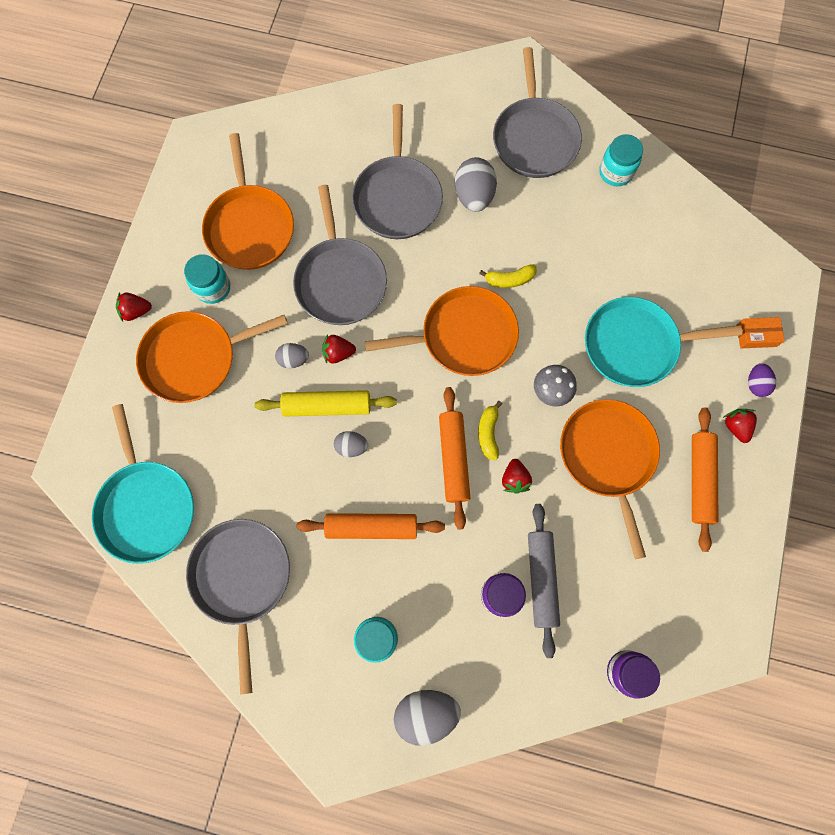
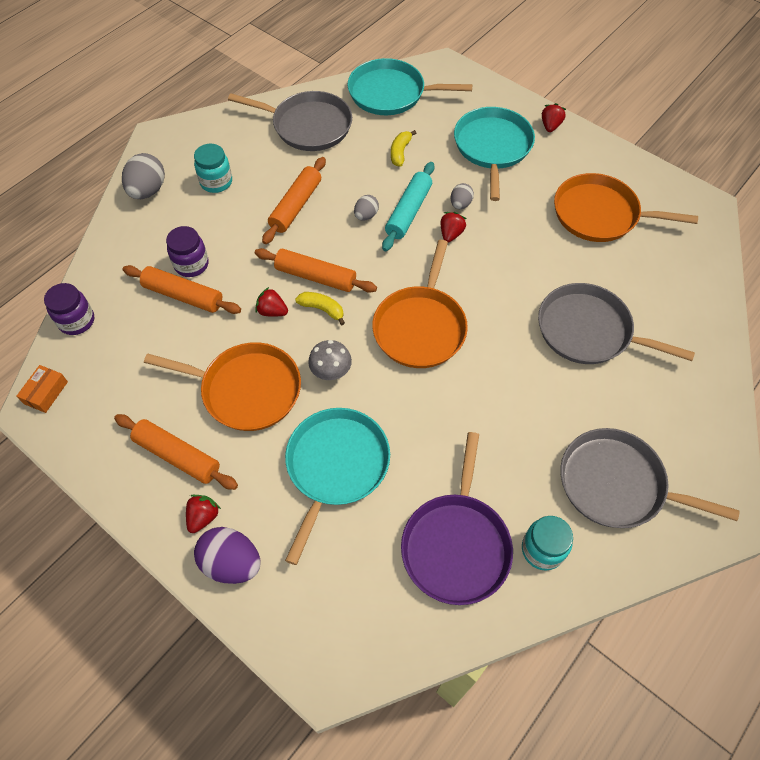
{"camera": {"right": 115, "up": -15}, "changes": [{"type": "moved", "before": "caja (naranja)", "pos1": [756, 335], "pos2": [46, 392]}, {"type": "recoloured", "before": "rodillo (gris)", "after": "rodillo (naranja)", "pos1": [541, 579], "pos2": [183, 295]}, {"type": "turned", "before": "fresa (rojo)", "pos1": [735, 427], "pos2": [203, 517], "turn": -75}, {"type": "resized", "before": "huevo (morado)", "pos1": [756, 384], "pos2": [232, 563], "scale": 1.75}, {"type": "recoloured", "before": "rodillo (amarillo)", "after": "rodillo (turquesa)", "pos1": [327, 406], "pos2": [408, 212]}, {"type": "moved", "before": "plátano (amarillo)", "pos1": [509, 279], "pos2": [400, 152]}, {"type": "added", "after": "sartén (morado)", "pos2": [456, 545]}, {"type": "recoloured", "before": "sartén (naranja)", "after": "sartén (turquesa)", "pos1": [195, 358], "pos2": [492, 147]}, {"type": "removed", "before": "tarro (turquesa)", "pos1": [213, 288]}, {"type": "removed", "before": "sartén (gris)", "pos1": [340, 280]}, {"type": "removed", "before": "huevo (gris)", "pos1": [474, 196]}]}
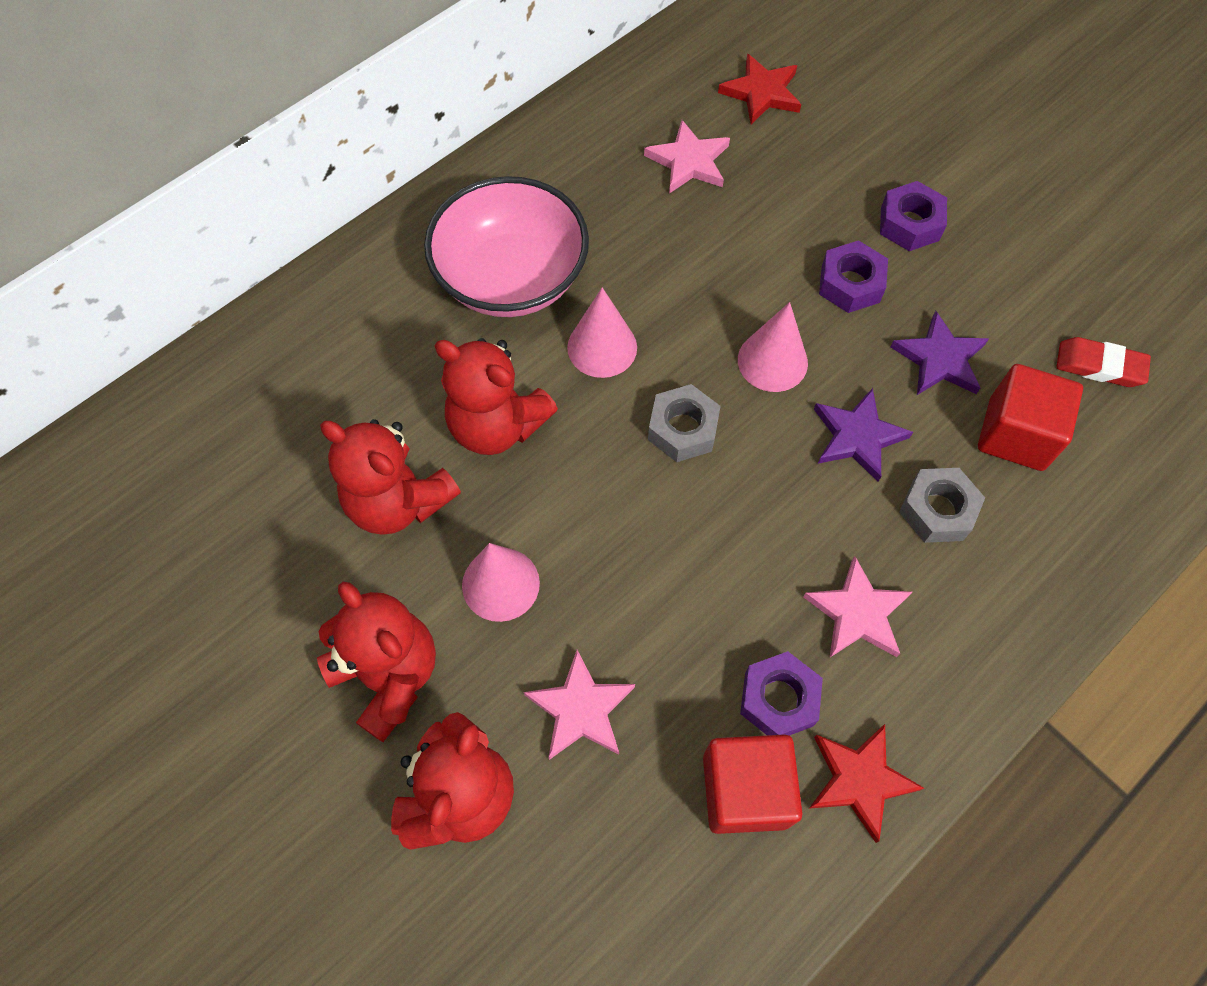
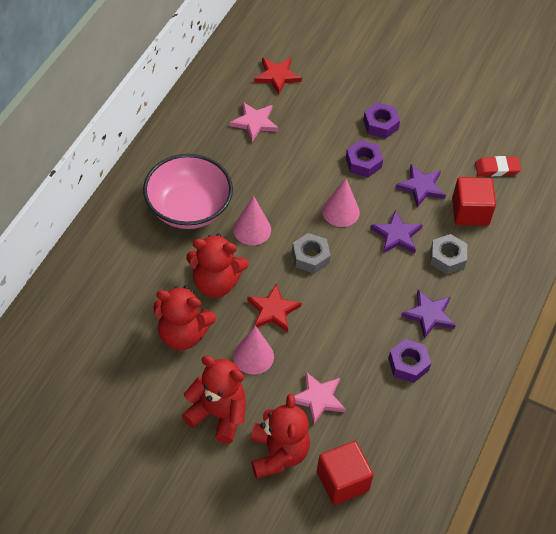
{"camera": {"right": -25, "up": -10}, "changes": [{"type": "moved", "before": "estrella (rojo)", "pos1": [859, 780], "pos2": [273, 310]}, {"type": "moved", "before": "cubo (rojo)", "pos1": [745, 790], "pos2": [342, 481]}, {"type": "recoloured", "before": "estrella (rosa)", "after": "estrella (morado)", "pos1": [857, 613], "pos2": [429, 315]}]}
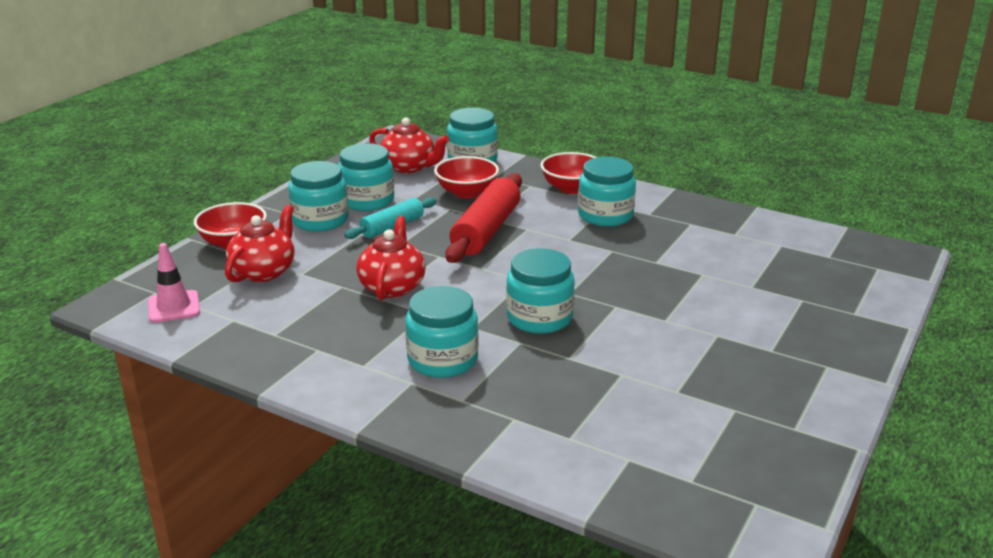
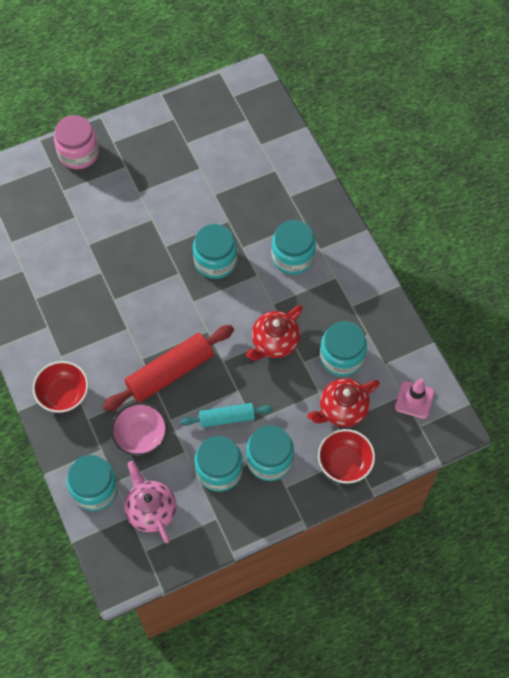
{"camera": {"right": -145, "up": 35}, "changes": [{"type": "added", "after": "tarro (rosa)", "pos2": [78, 153]}, {"type": "recoloured", "before": "cuenco (rojo)", "after": "cuenco (rosa)", "pos1": [466, 192], "pos2": [141, 436]}, {"type": "recoloured", "before": "tetera (rojo)", "after": "tetera (rosa)", "pos1": [409, 167], "pos2": [151, 510]}, {"type": "moved", "before": "tarro (turquesa)", "pos1": [605, 215], "pos2": [341, 357]}]}
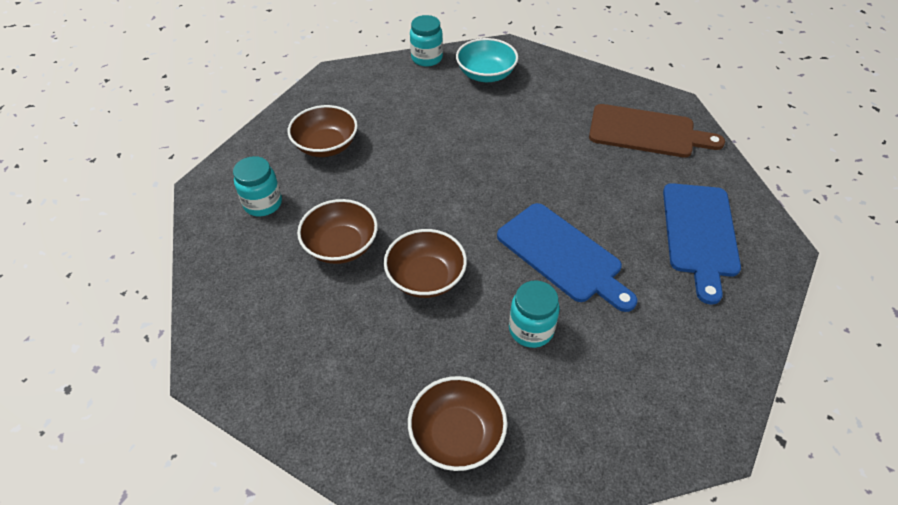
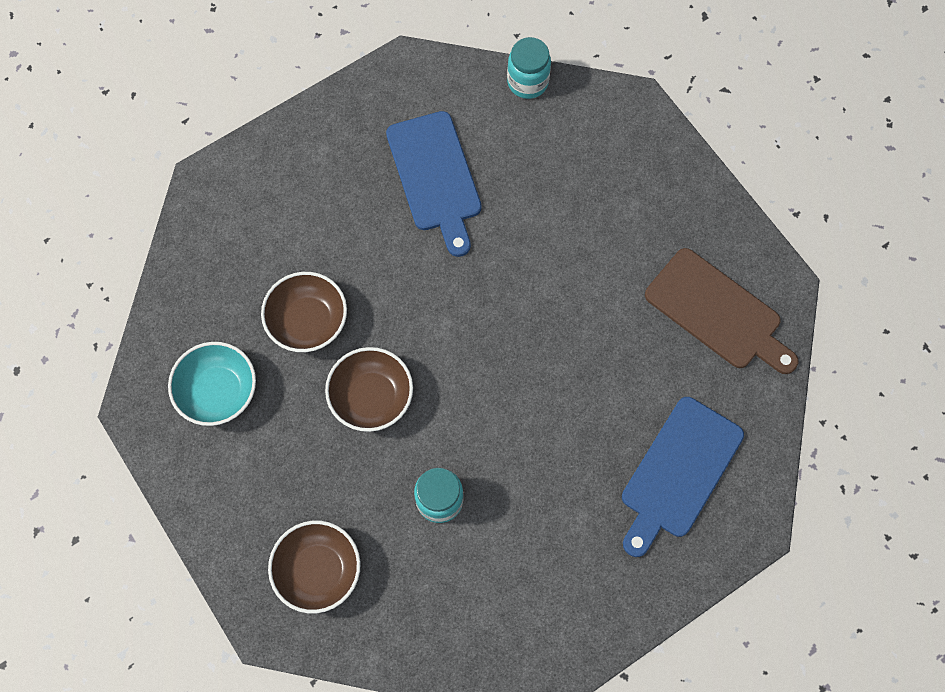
{"camera": {"right": 25, "up": 20}, "changes": [{"type": "moved", "before": "cuenco (turquesa)", "pos1": [486, 74], "pos2": [218, 391]}, {"type": "moved", "before": "tabla de cortar (azul)", "pos1": [562, 255], "pos2": [435, 177]}, {"type": "removed", "before": "tarro (turquesa)", "pos1": [263, 203]}, {"type": "removed", "before": "cuenco (marrón)", "pos1": [326, 146]}]}
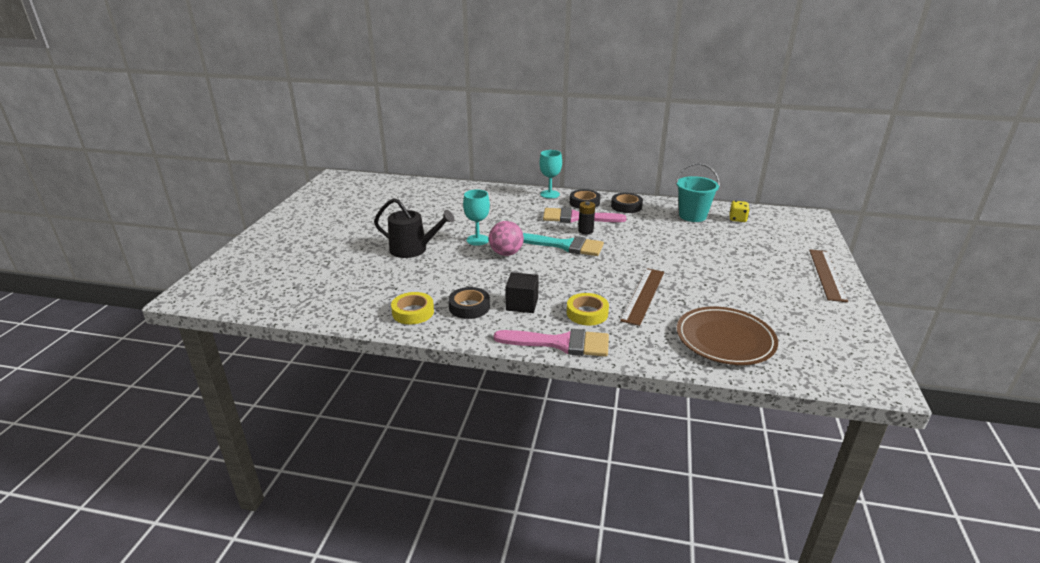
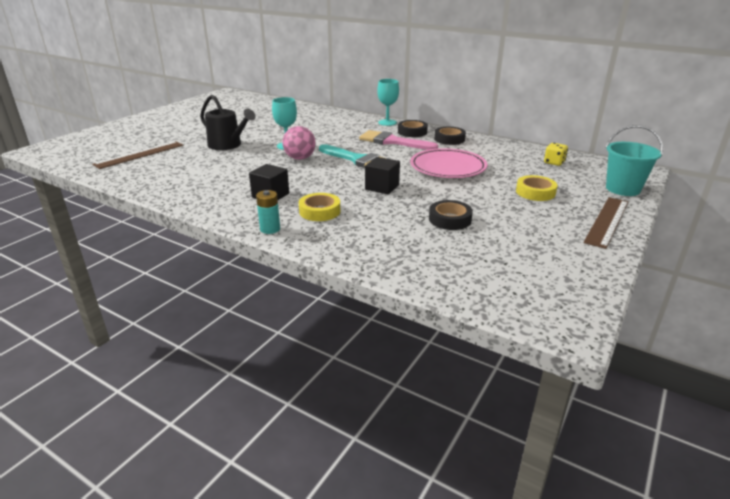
{"camera": {"right": 20, "up": 0}, "changes": [{"type": "moved", "before": "regla (marrón)", "pos1": [643, 295], "pos2": [140, 154]}, {"type": "replaced", "before": "pincel (rosa)", "after": "pila (turquesa)", "pos1": [560, 343], "pos2": [270, 229]}, {"type": "added", "after": "cubo (negro)", "pos2": [382, 187]}, {"type": "added", "after": "plato (rosa)", "pos2": [448, 167]}, {"type": "moved", "before": "cinta adhesiva (negro)", "pos1": [469, 307], "pos2": [450, 219]}, {"type": "moved", "before": "cinta adhesiva (amarillo)", "pos1": [413, 312], "pos2": [535, 192]}, {"type": "moved", "before": "balde (turquesa)", "pos1": [692, 216], "pos2": [622, 189]}, {"type": "removed", "before": "pila (negro)", "pos1": [585, 231]}, {"type": "removed", "before": "plato (marrón)", "pos1": [725, 339]}]}
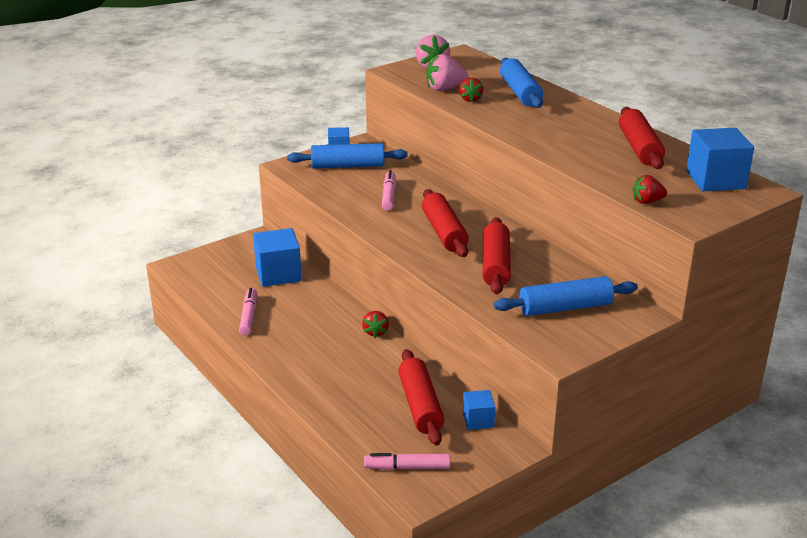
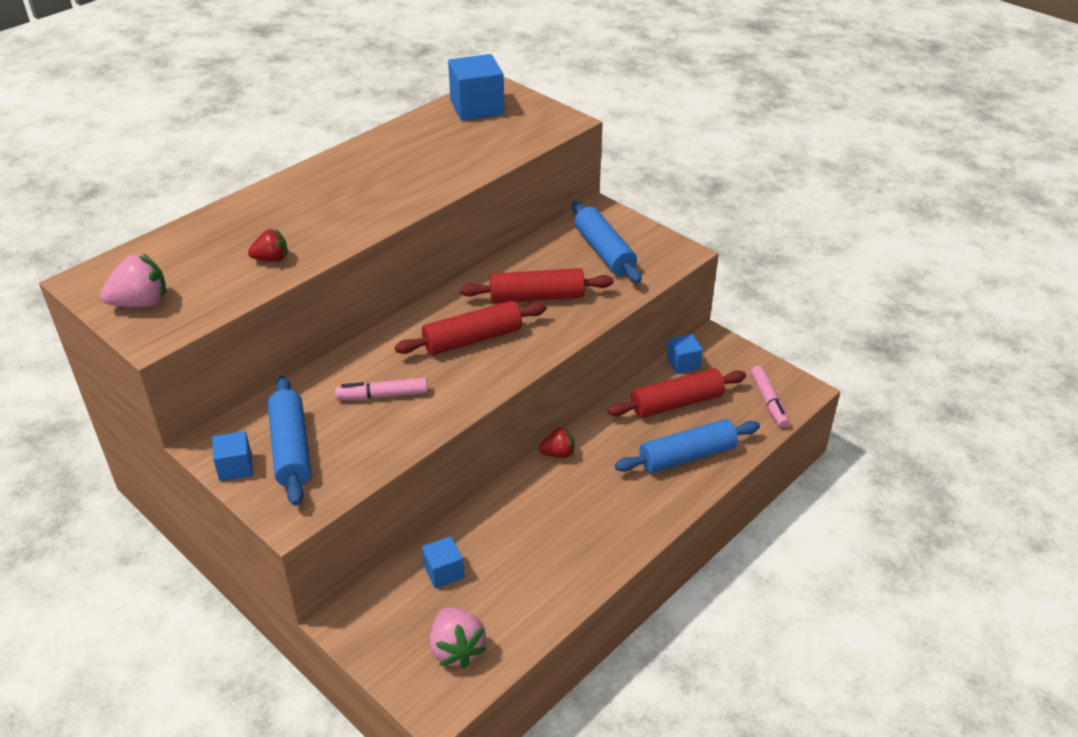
{"camera": {"right": -100, "up": 10}, "changes": [{"type": "resized", "before": "cubo (azul)", "pos1": [278, 274], "pos2": [444, 572], "scale": 0.56}, {"type": "moved", "before": "fresa (rosa)", "pos1": [445, 89], "pos2": [456, 649]}, {"type": "moved", "before": "rodillo (azul)", "pos1": [520, 92], "pos2": [687, 456]}, {"type": "removed", "before": "rotulador (rosa)", "pos1": [249, 316]}, {"type": "removed", "before": "rodillo (rojo)", "pos1": [639, 148]}, {"type": "removed", "before": "fresa (rojo)", "pos1": [647, 201]}]}
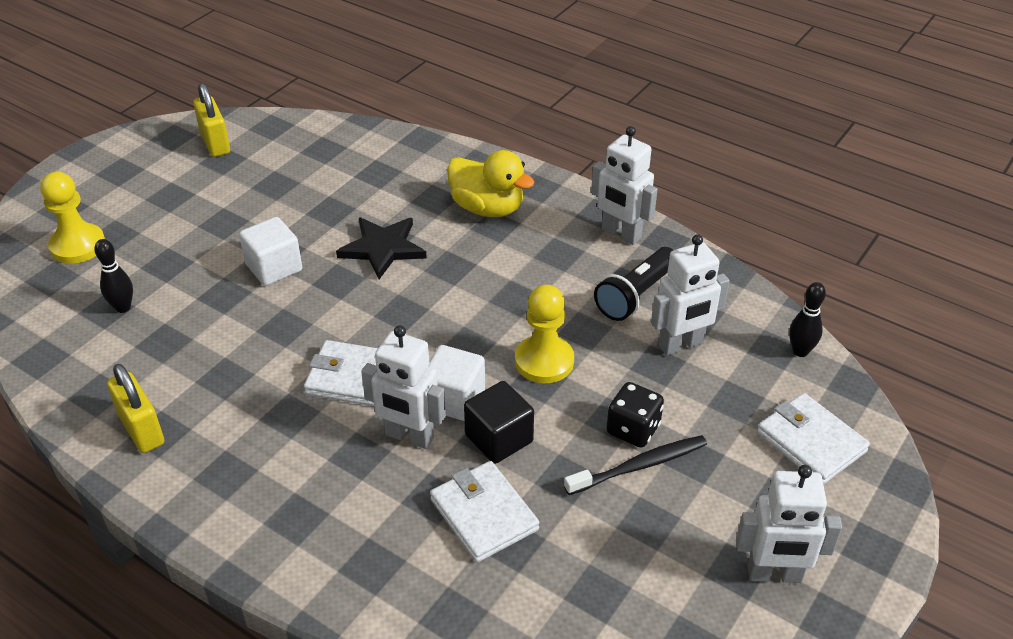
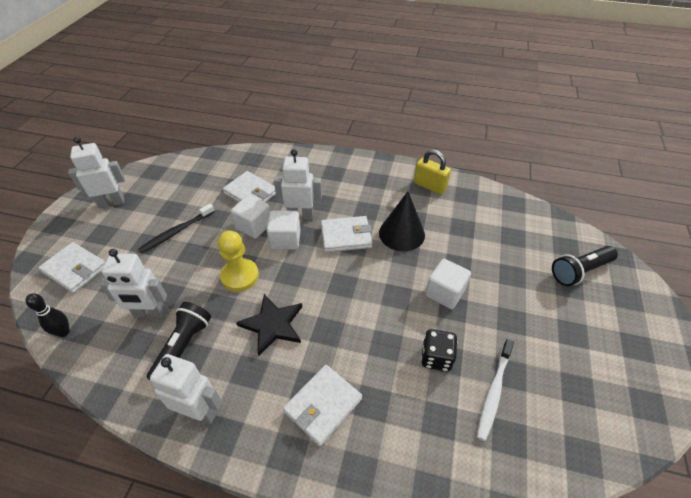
{"camera": {"right": 160, "up": 5}, "changes": [{"type": "turned", "before": "robot (blanco)", "pos1": [681, 345], "pos2": [150, 313], "turn": -135}, {"type": "recoloured", "before": "cubo (negro)", "after": "cubo (blanco)", "pos1": [499, 438], "pos2": [254, 226]}, {"type": "moved", "before": "estrella (negro)", "pos1": [383, 248], "pos2": [272, 325]}, {"type": "replaced", "before": "pato (amarillo)", "after": "cartera (blanco)", "pos1": [487, 208], "pos2": [323, 405]}, {"type": "added", "after": "cono (negro)", "pos2": [401, 233]}, {"type": "moved", "before": "dado (negro)", "pos1": [633, 429], "pos2": [436, 357]}, {"type": "added", "after": "cepillo de dientes (blanco)", "pos2": [493, 392]}, {"type": "replaced", "before": "peón (amarillo)", "after": "lámpara de mano (negro)", "pos1": [78, 246], "pos2": [579, 271]}, {"type": "removed", "before": "bolo (negro)", "pos1": [123, 307]}, {"type": "removed", "before": "candado (amarillo)", "pos1": [215, 143]}]}
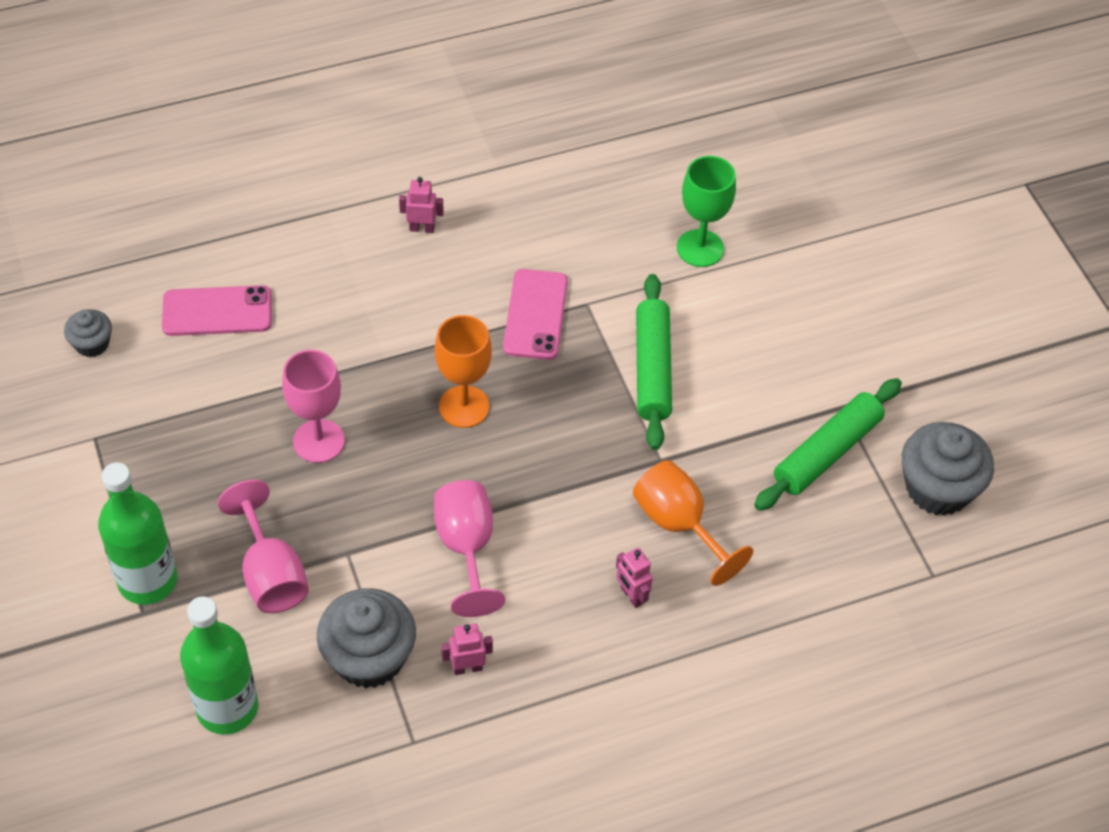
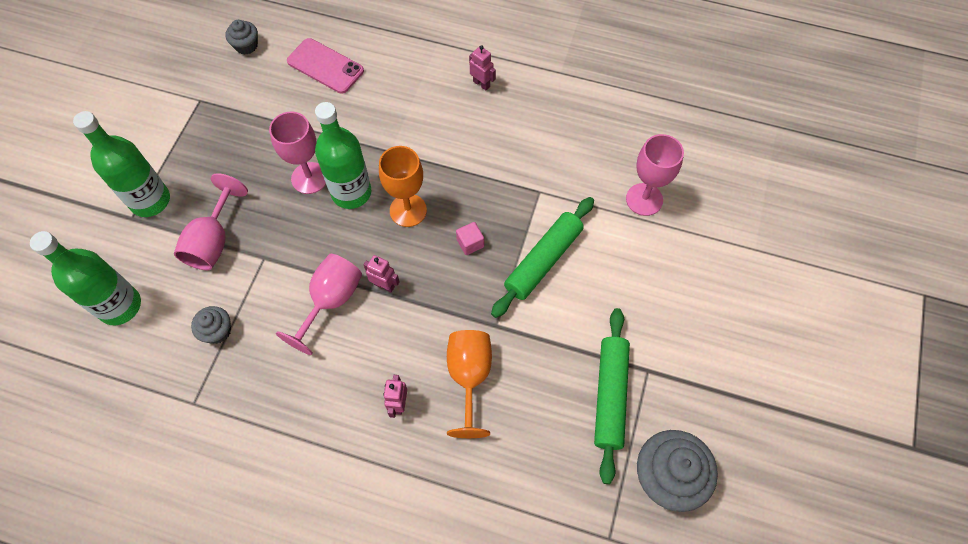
{"camera": {"right": 40, "up": 10}, "changes": [{"type": "resized", "before": "magdalena (gris)", "pos1": [369, 657], "pos2": [217, 331], "scale": 0.53}, {"type": "added", "after": "botella (verde)", "pos2": [351, 192]}, {"type": "moved", "before": "robot (rosa)", "pos1": [467, 668], "pos2": [384, 285]}, {"type": "added", "after": "cubo (rosa)", "pos2": [470, 243]}, {"type": "turned", "before": "rodillo (verde)", "pos1": [827, 452], "pos2": [610, 396], "turn": -75}, {"type": "recoloured", "before": "copa (verde)", "after": "copa (rosa)", "pos1": [700, 248], "pos2": [644, 199]}, {"type": "removed", "before": "móvil (rosa)", "pos1": [535, 315]}]}
